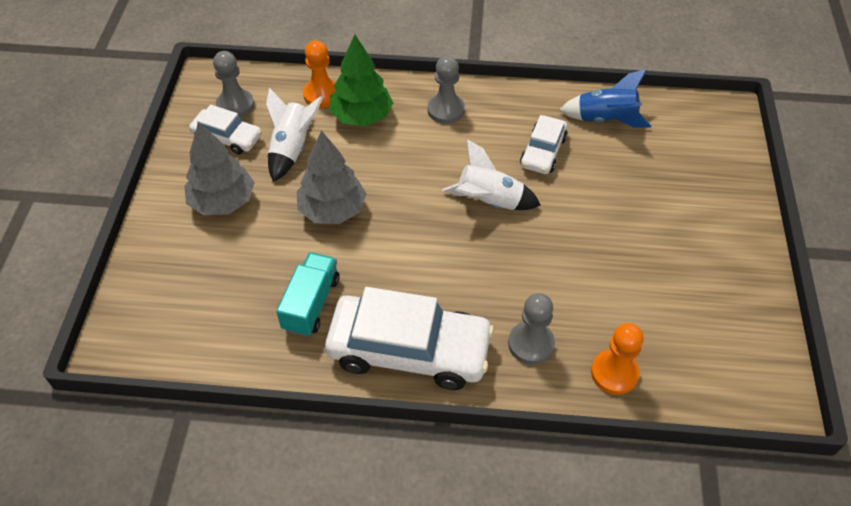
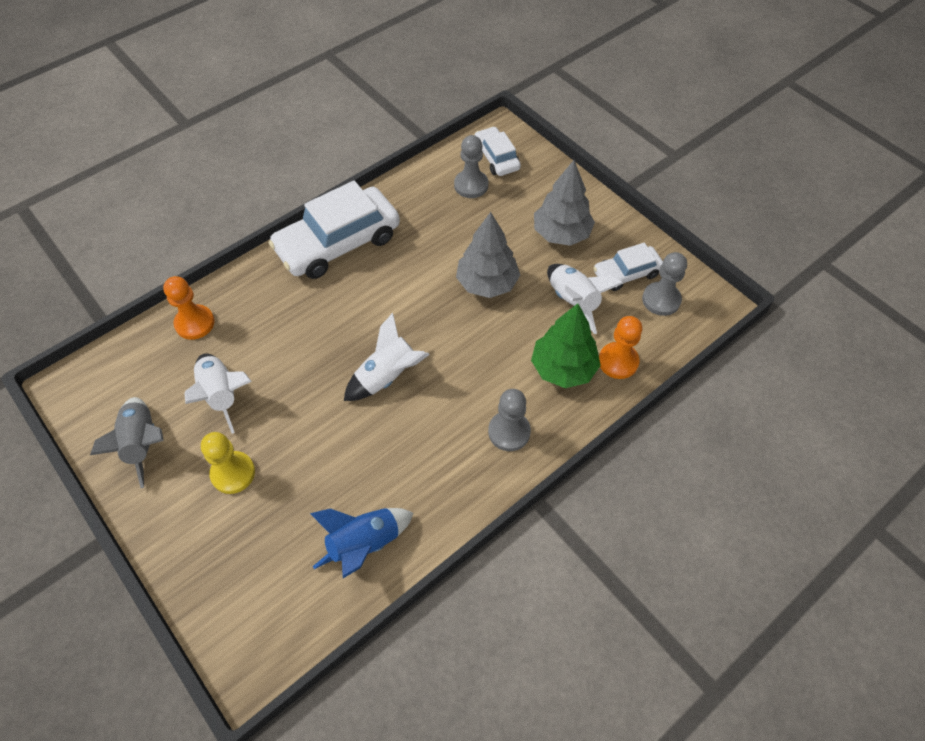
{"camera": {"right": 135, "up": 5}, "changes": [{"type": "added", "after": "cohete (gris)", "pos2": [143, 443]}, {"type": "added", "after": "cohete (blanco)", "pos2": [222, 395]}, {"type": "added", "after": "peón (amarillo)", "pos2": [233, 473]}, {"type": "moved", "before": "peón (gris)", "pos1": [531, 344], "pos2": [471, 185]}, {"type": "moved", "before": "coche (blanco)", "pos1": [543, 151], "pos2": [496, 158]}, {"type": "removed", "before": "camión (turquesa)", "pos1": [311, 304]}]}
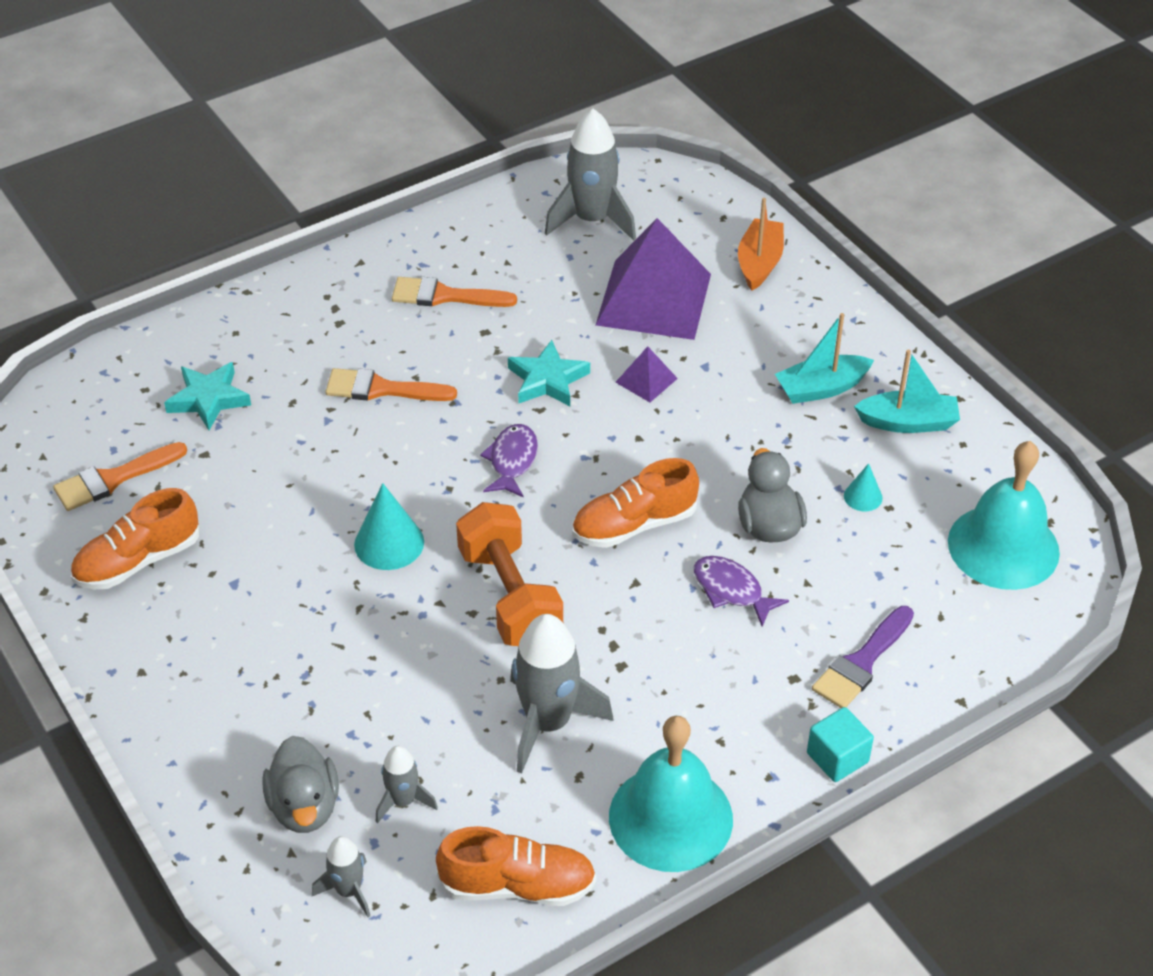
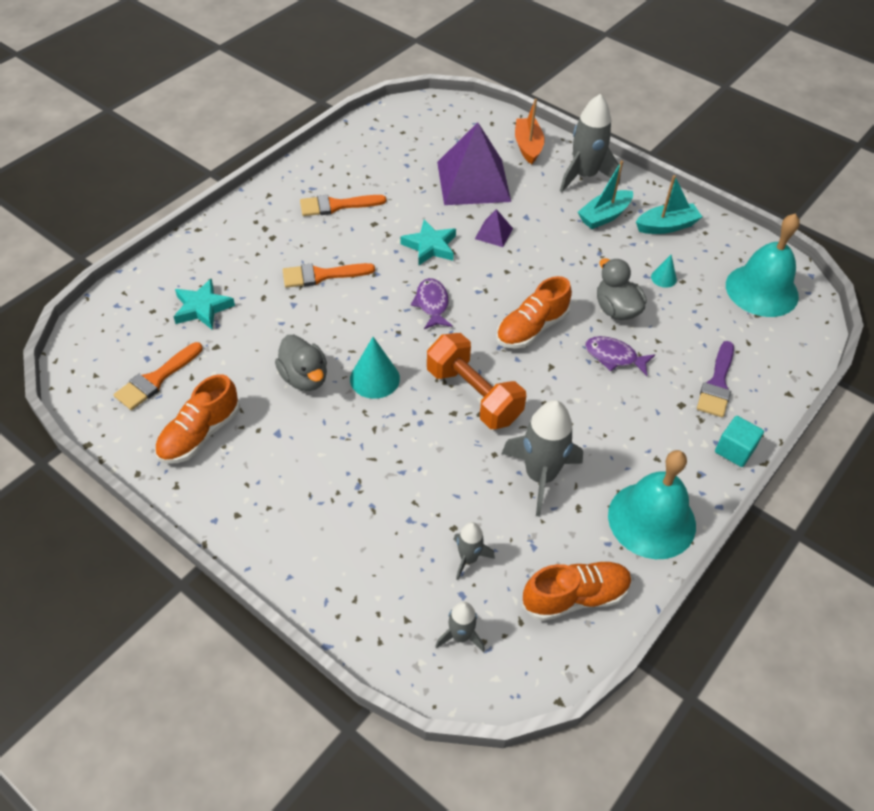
{"camera": {"right": -20, "up": 5}, "changes": [{"type": "moved", "before": "pato (gris)", "pos1": [304, 806], "pos2": [304, 378]}, {"type": "moved", "before": "cohete (gris)", "pos1": [592, 220], "pos2": [584, 176]}]}
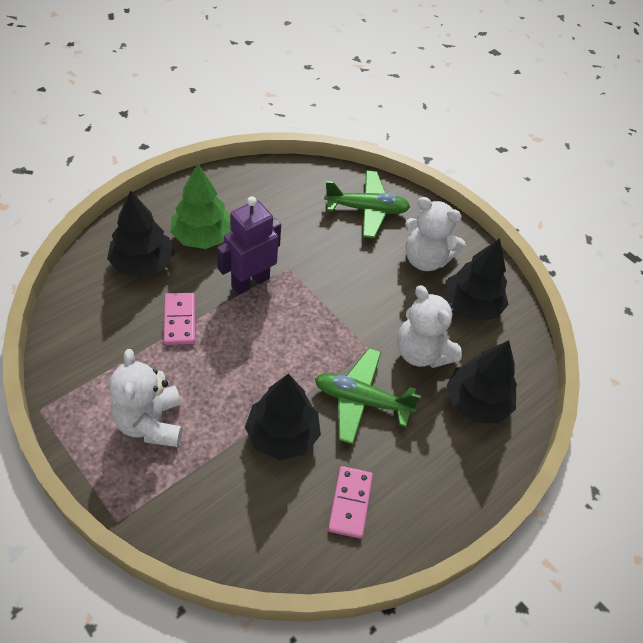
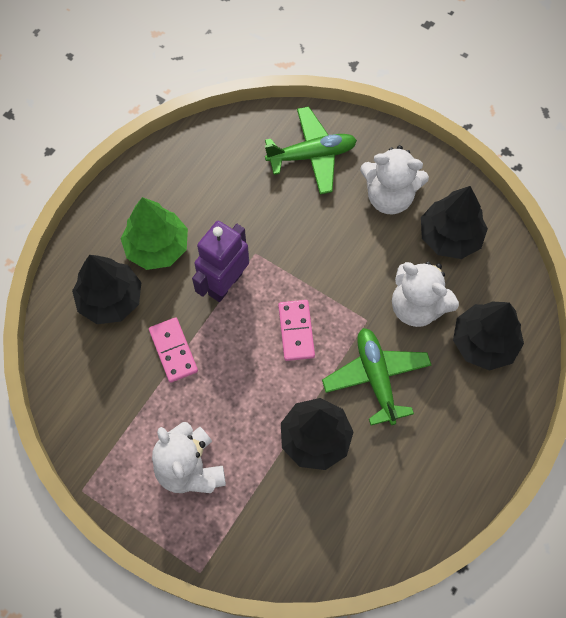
{"camera": {"right": -10, "up": 15}, "changes": [{"type": "moved", "before": "ficha de dominó (rosa)", "pos1": [350, 503], "pos2": [296, 331]}, {"type": "turned", "before": "avión (verde)", "pos1": [361, 400], "pos2": [376, 377], "turn": 75}]}
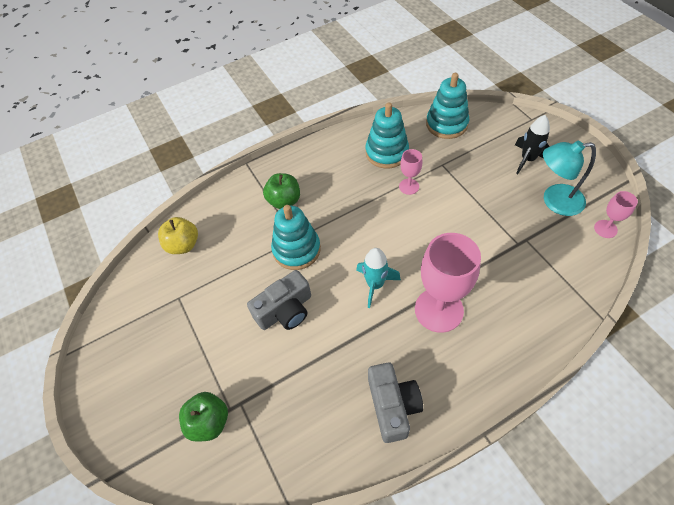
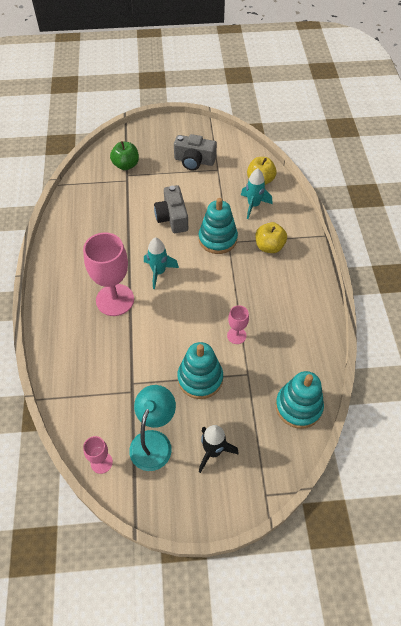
{"camera": {"right": 110, "up": 0}, "changes": [{"type": "moved", "before": "cámara (gris)", "pos1": [393, 406], "pos2": [194, 161]}, {"type": "moved", "before": "juguete apilable (turquesa)", "pos1": [386, 152], "pos2": [200, 378]}, {"type": "added", "after": "cohete (turquesa)", "pos2": [253, 205]}, {"type": "recoloured", "before": "manzana (verde)", "after": "manzana (amarillo)", "pos1": [284, 201], "pos2": [269, 246]}]}
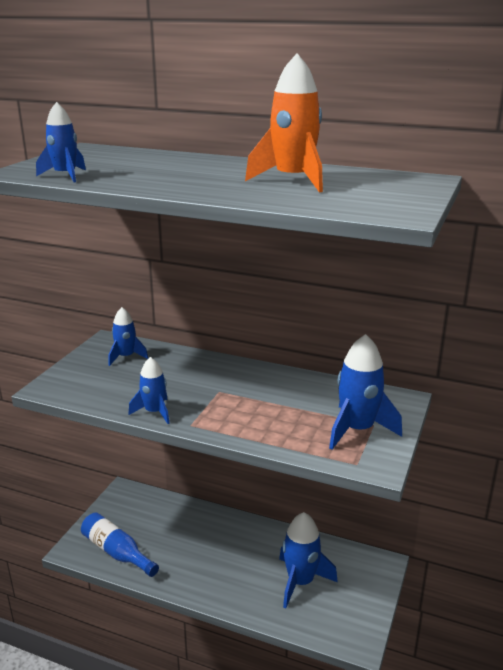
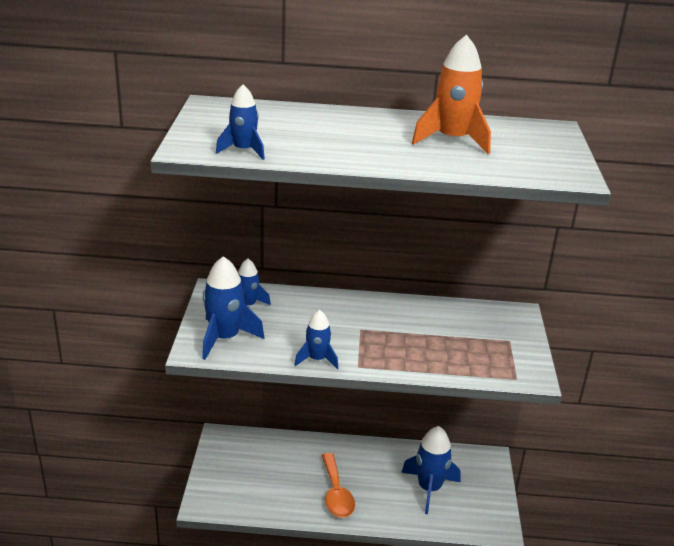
{"camera": {"right": -20, "up": 5}, "changes": [{"type": "moved", "before": "cohete (azul)", "pos1": [357, 430], "pos2": [225, 338]}, {"type": "added", "after": "cuchara (naranja)", "pos2": [336, 493]}, {"type": "removed", "before": "botella (azul)", "pos1": [117, 552]}]}
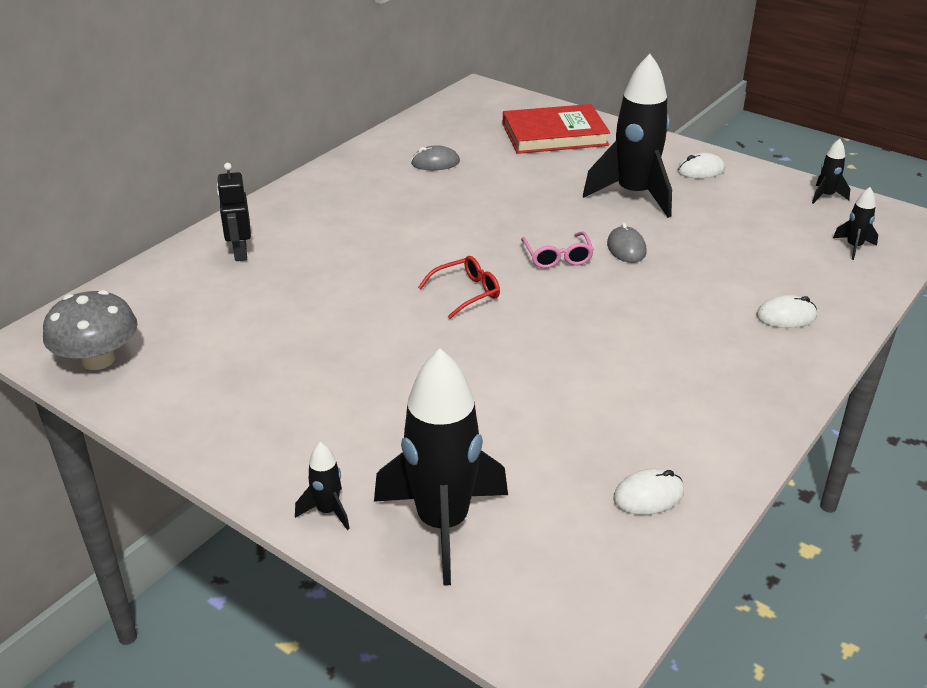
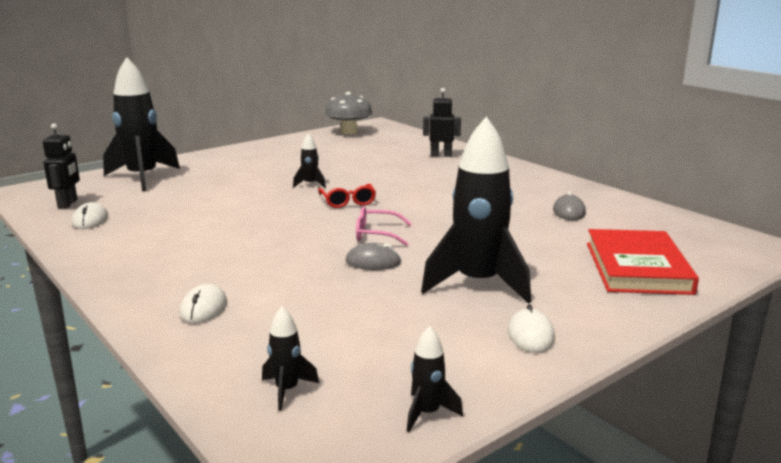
{"camera": {"right": 105, "up": -15}, "changes": [{"type": "added", "after": "robot (negro)", "pos2": [68, 204]}, {"type": "moved", "before": "cohete (negro)", "pos1": [327, 511], "pos2": [310, 184]}]}
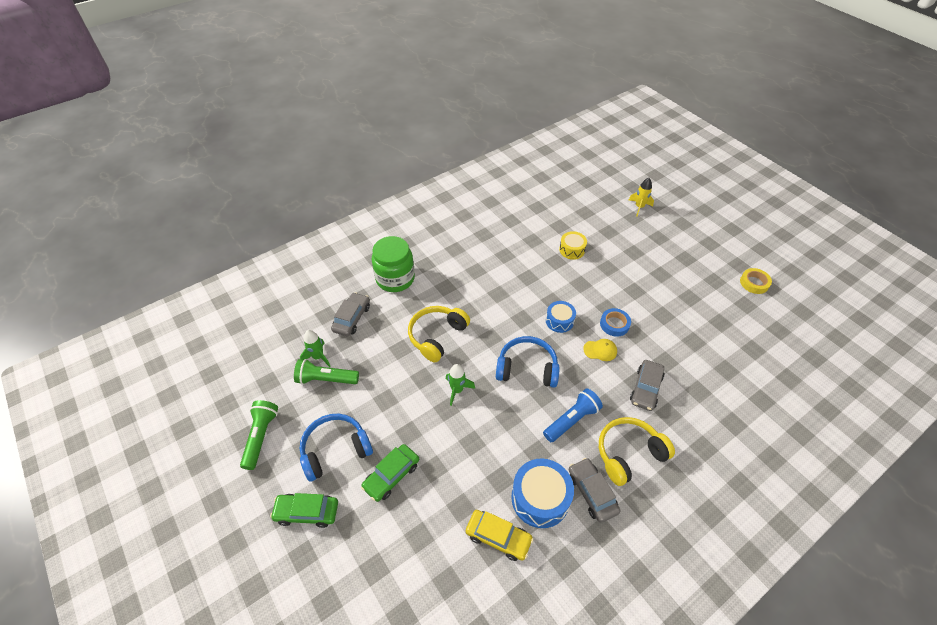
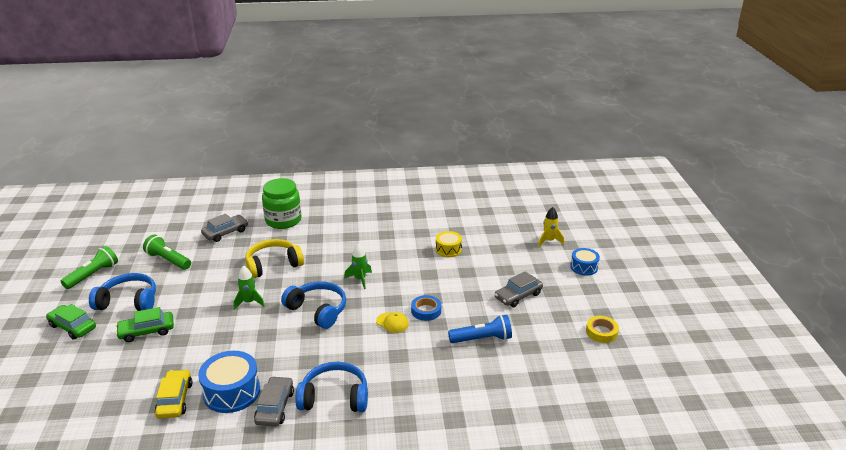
{"camera": {"right": 30, "up": -20}, "changes": [{"type": "turned", "before": "coche (amarillo)", "pos1": [498, 537], "pos2": [175, 399], "turn": -150}, {"type": "recoloured", "before": "auriculares (amarillo)", "after": "auriculares (azul)", "pos1": [628, 453], "pos2": [334, 397]}, {"type": "moved", "before": "cohete (verde)", "pos1": [318, 357], "pos2": [360, 279]}, {"type": "moved", "before": "lámpara de mano (azul)", "pos1": [572, 420], "pos2": [482, 339]}, {"type": "moved", "before": "coche (gris)", "pos1": [646, 389], "pos2": [518, 296]}, {"type": "moved", "before": "tambor (azul)", "pos1": [559, 321], "pos2": [584, 267]}]}
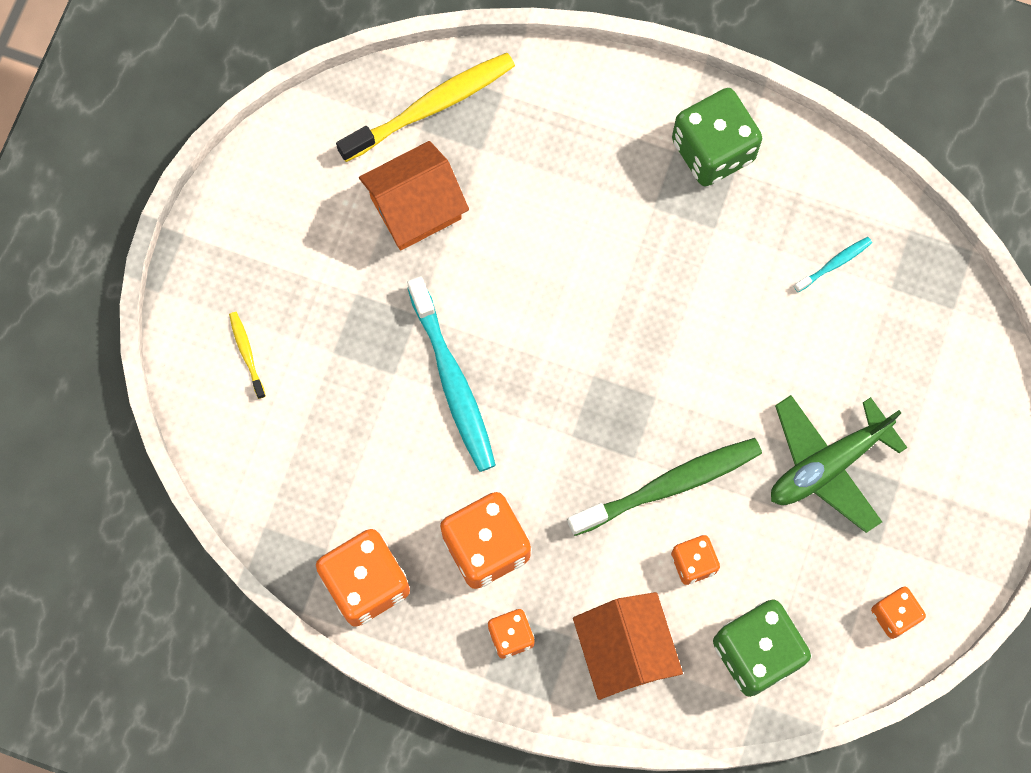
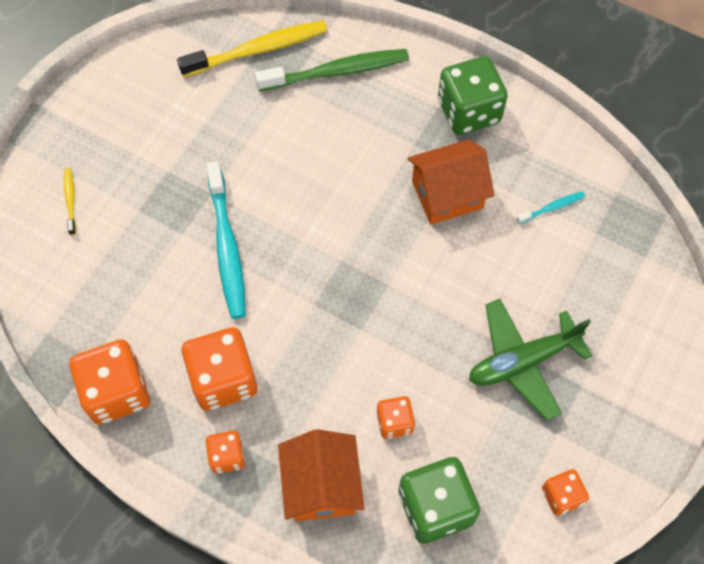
{"camera": {"right": 10, "up": -10}, "changes": [{"type": "moved", "before": "cepillo de dientes (verde)", "pos1": [669, 485], "pos2": [336, 71]}, {"type": "moved", "before": "casa (naranja)", "pos1": [416, 208], "pos2": [447, 194]}]}
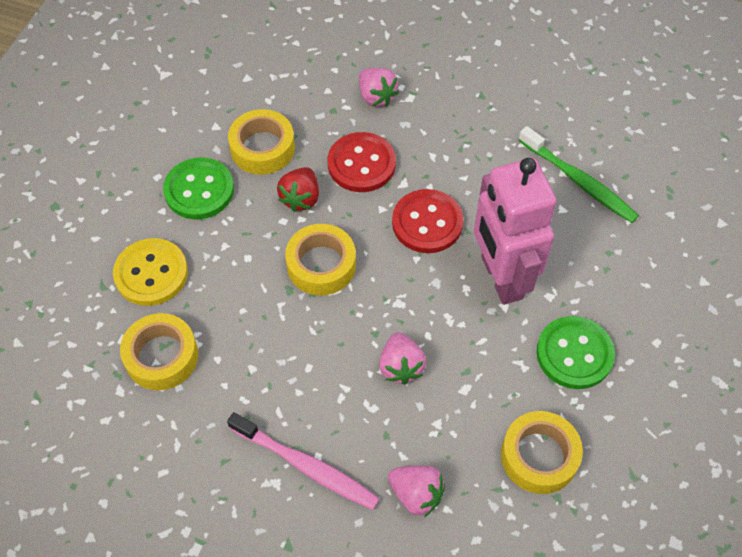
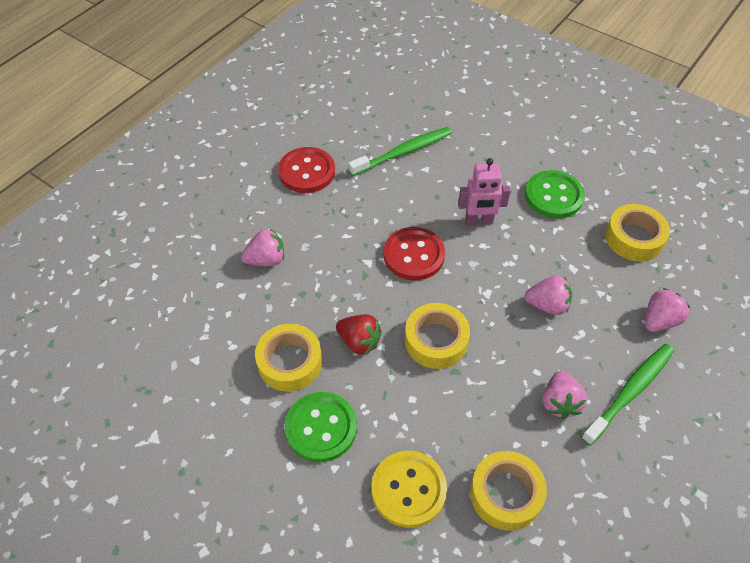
{"camera": {"right": -75, "up": -5}, "changes": [{"type": "moved", "before": "botón (rojo)", "pos1": [361, 164], "pos2": [307, 172]}, {"type": "resized", "before": "robot (rosa)", "pos1": [501, 278], "pos2": [479, 221], "scale": 0.55}, {"type": "added", "after": "fresa (rosa)", "pos2": [559, 402]}, {"type": "recoloured", "before": "cepillo de dientes (rosa)", "after": "cepillo de dientes (verde)", "pos1": [306, 465], "pos2": [629, 392]}]}
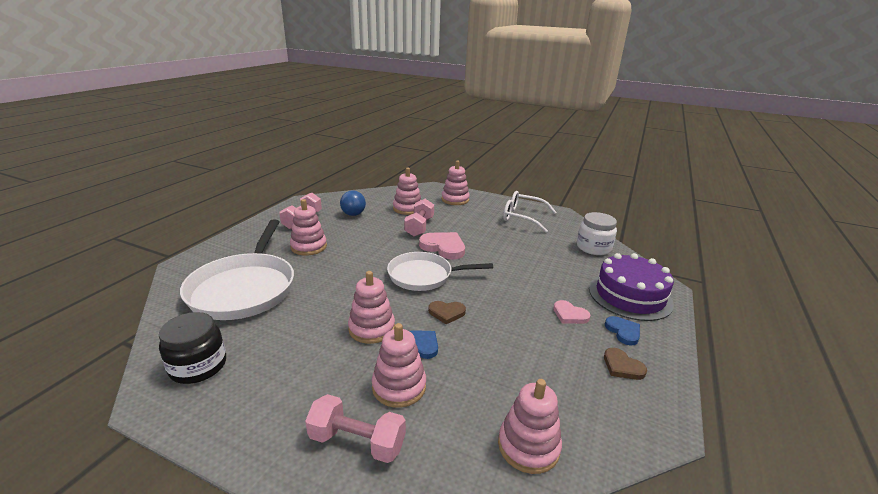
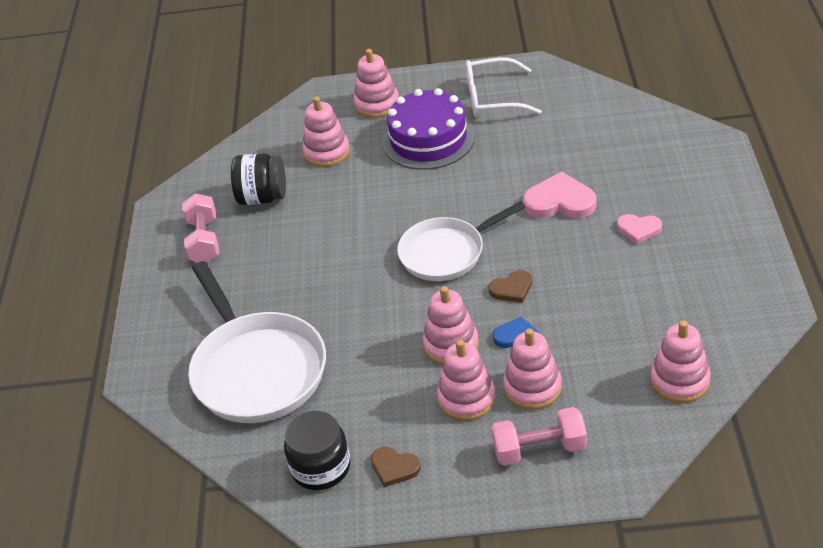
{"camera": {"right": -20, "up": 15}, "changes": [{"type": "replaced", "before": "pelota (azul)", "after": "tarro (negro)", "pos1": [353, 214], "pos2": [262, 197]}, {"type": "moved", "before": "corazón (marrón)", "pos1": [622, 366], "pos2": [394, 468]}, {"type": "moved", "before": "tarta (morado)", "pos1": [630, 296], "pos2": [428, 139]}, {"type": "moved", "before": "juguete apilable (rosa)", "pos1": [309, 247], "pos2": [466, 398]}, {"type": "moved", "before": "corazón (rosa)", "pos1": [443, 247], "pos2": [560, 201]}, {"type": "removed", "before": "mancuerna (rosa)", "pos1": [419, 227]}, {"type": "removed", "before": "tarro (blanco)", "pos1": [593, 248]}, {"type": "removed", "before": "corazón (azul)", "pos1": [623, 332]}]}
